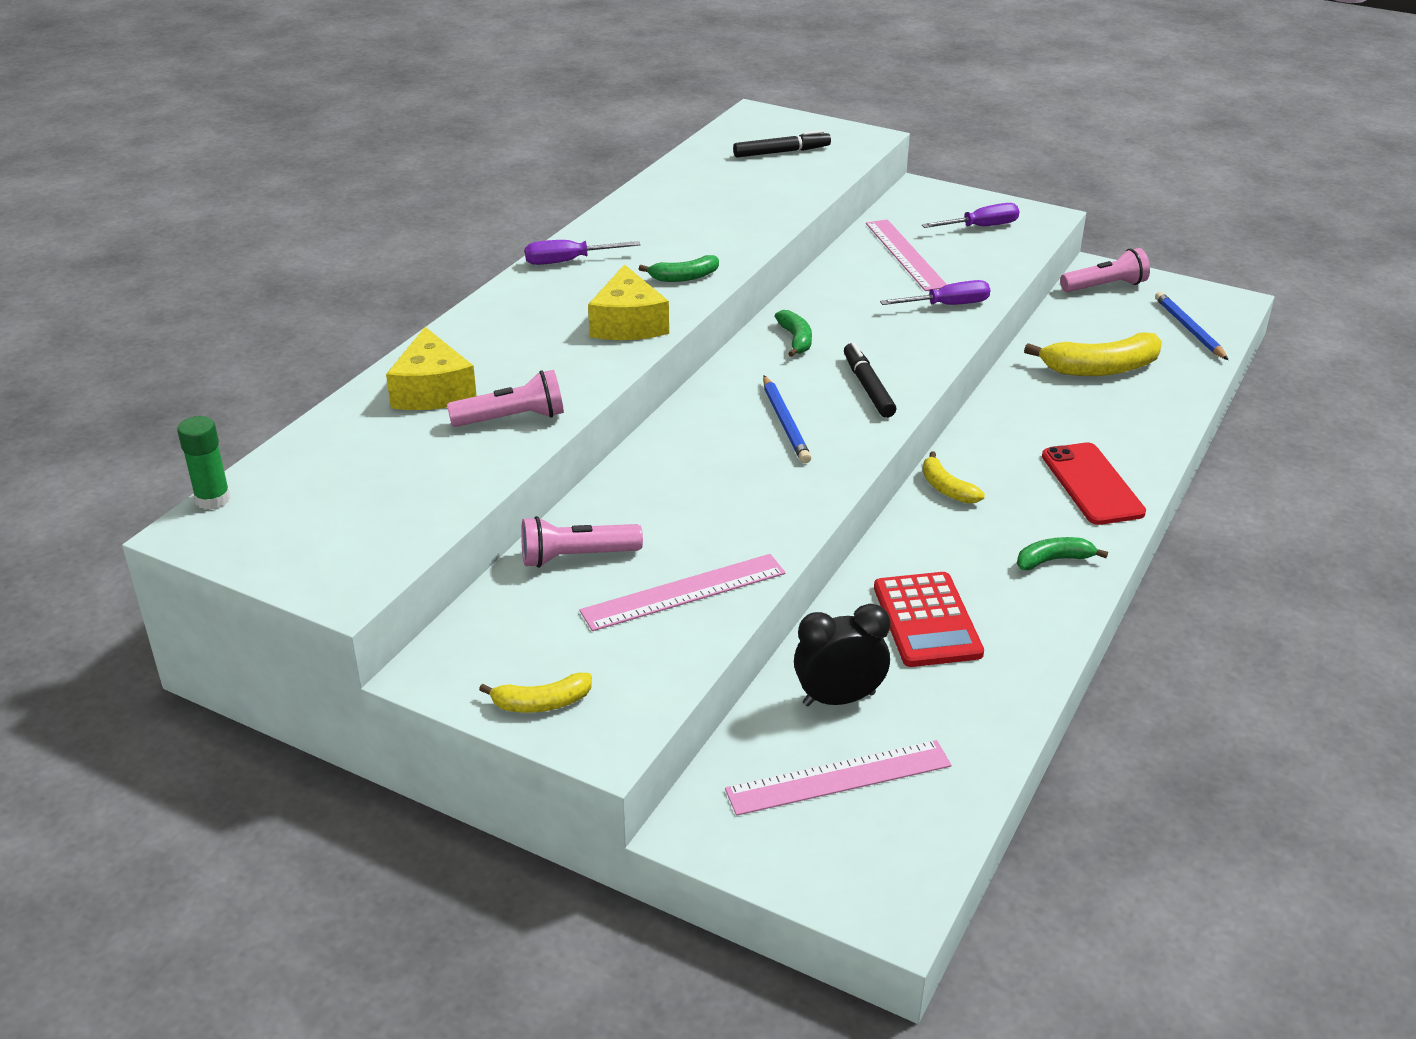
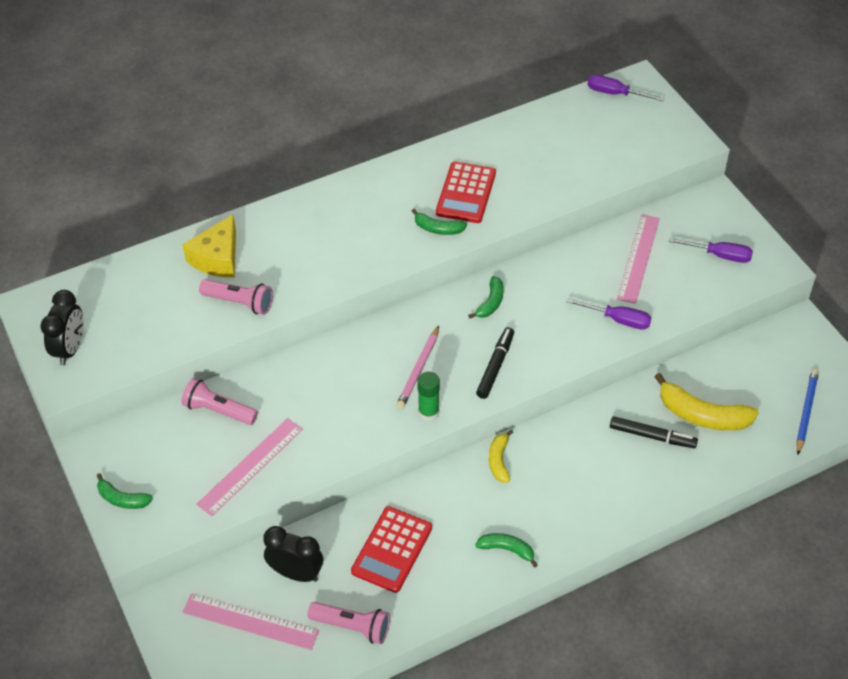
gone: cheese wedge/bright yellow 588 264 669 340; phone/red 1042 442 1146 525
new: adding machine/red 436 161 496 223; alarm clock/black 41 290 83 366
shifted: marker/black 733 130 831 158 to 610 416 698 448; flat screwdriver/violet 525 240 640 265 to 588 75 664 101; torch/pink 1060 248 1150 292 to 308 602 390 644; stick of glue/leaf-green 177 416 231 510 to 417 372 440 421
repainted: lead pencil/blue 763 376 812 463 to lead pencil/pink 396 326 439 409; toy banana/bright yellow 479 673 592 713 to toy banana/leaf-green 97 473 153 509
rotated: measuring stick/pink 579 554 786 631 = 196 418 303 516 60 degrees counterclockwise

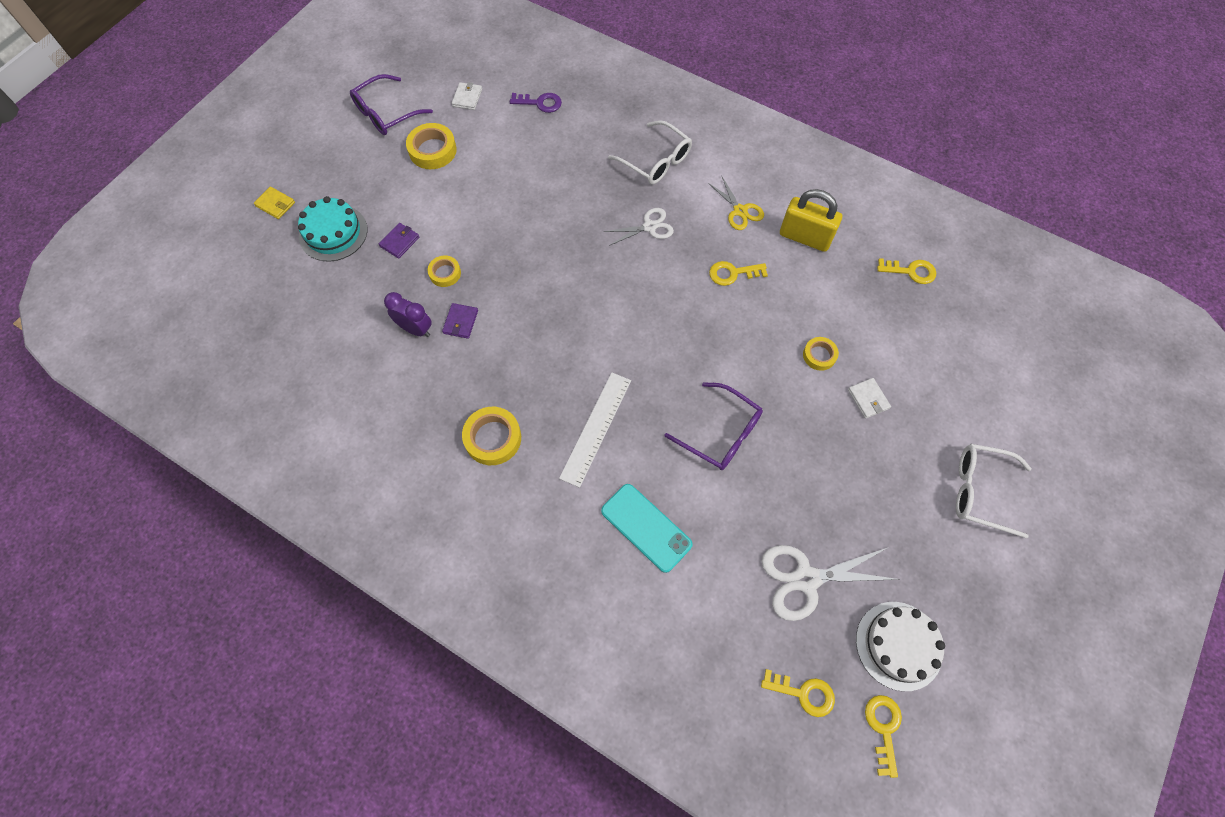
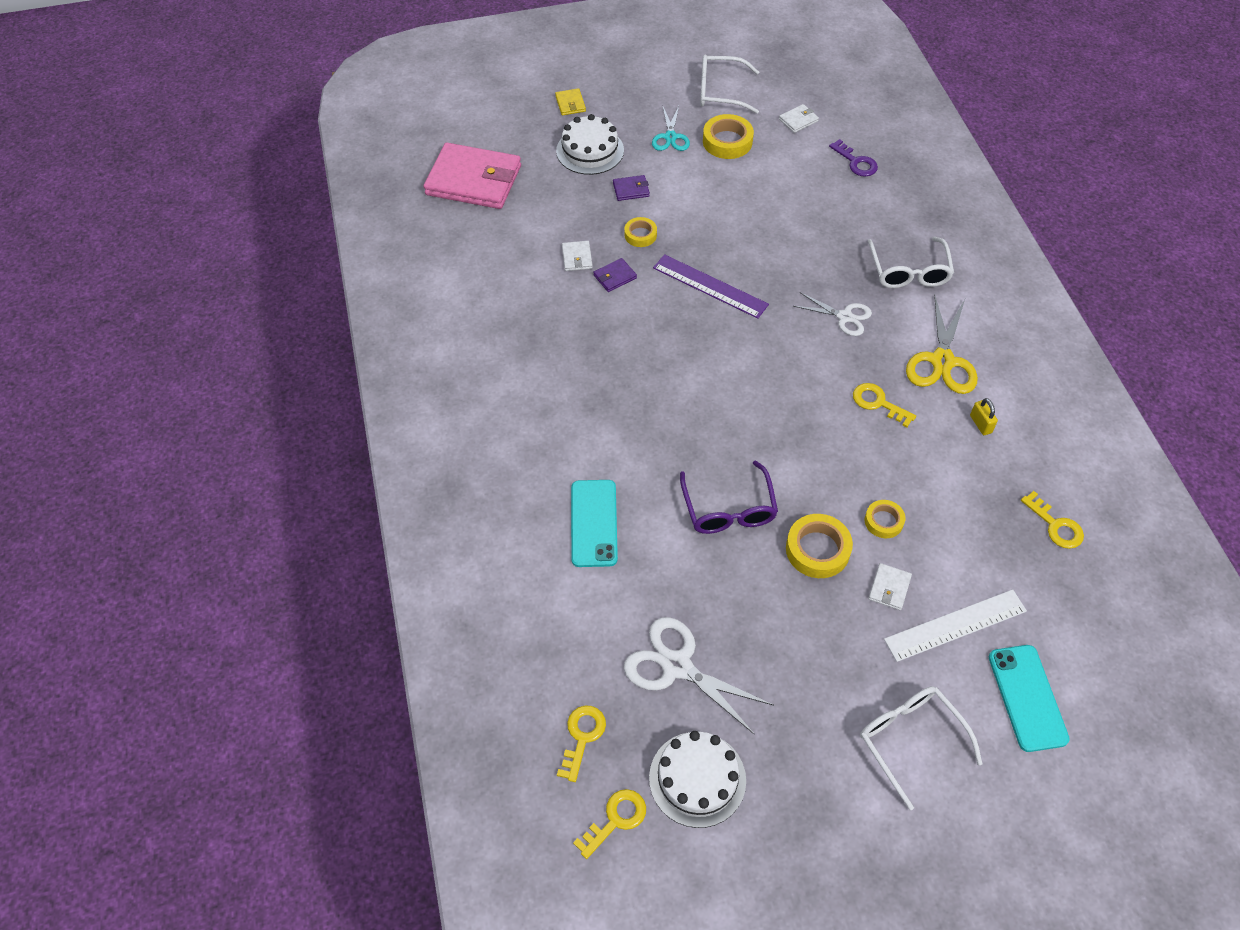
new: pair of scissors/aqua 652 106 690 151; card wallet/pink 424 143 521 209; measuring stick/violet 653 254 769 319; phone/aqua 989 645 1070 752
shifted: measuring stick/pure white 559 373 631 488 to 884 590 1027 662; sticky tape/bright yellow 462 407 521 465 to 786 514 853 578
swapped: alarm clock/violet 384 292 432 337 to card wallet/pure white 562 241 593 271
repainted: glasses/violet 350 74 433 135 to glasses/pure white 700 55 759 114; cake/aqua 298 196 368 262 to cake/pure white 556 114 624 175
rotated: door key/bright yellow 761 669 835 717 = 557 706 606 782 135 degrees counterclockwise
scaled: pair of scissors/bright yellow 708 175 764 230 = 906 294 978 394 x1.60; small lock/bright yellow 780 189 842 252 = 970 398 998 435 x0.46

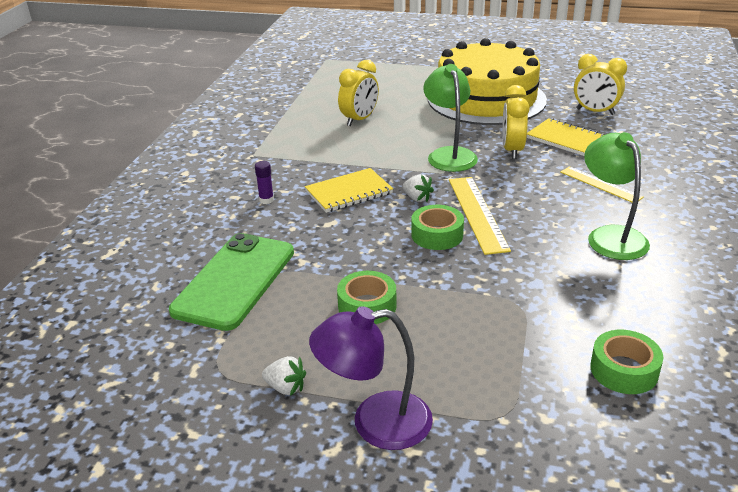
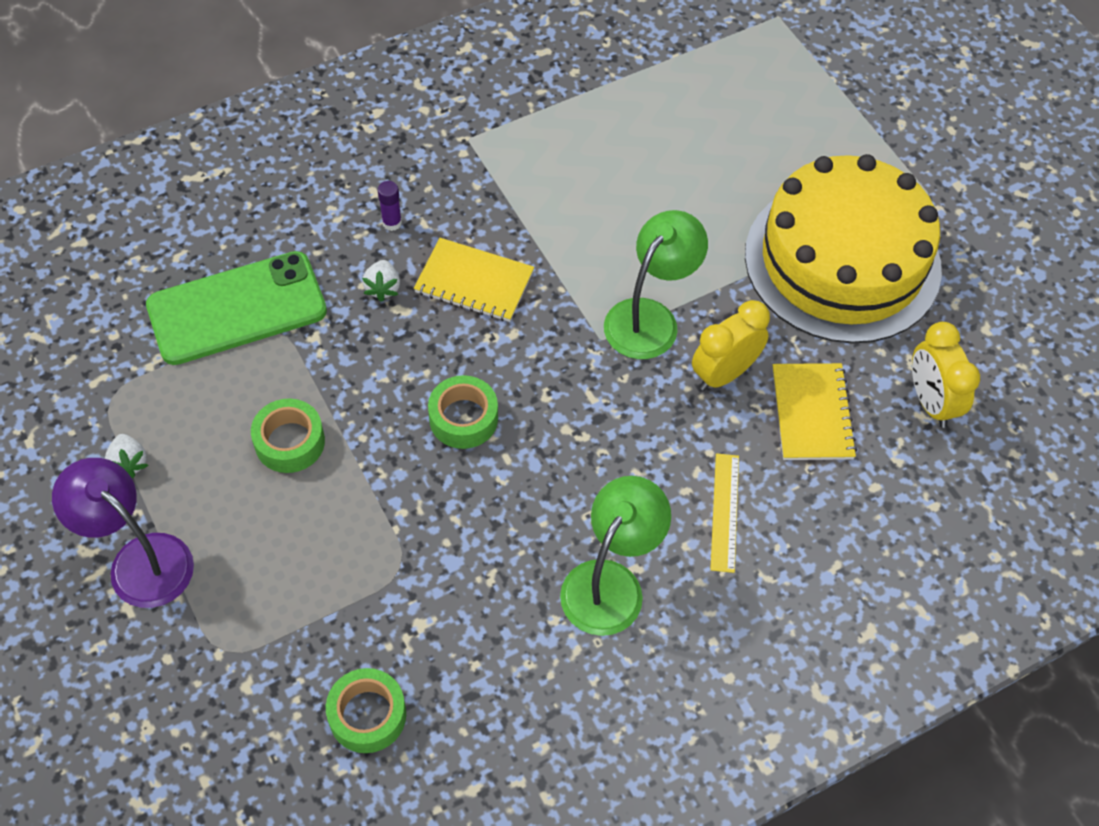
gone: alarm clock/bright yellow 338 60 379 126; measuring stick/bright yellow 449 177 511 255
shifted: berry/pure white 403 174 434 202 to 362 260 400 302

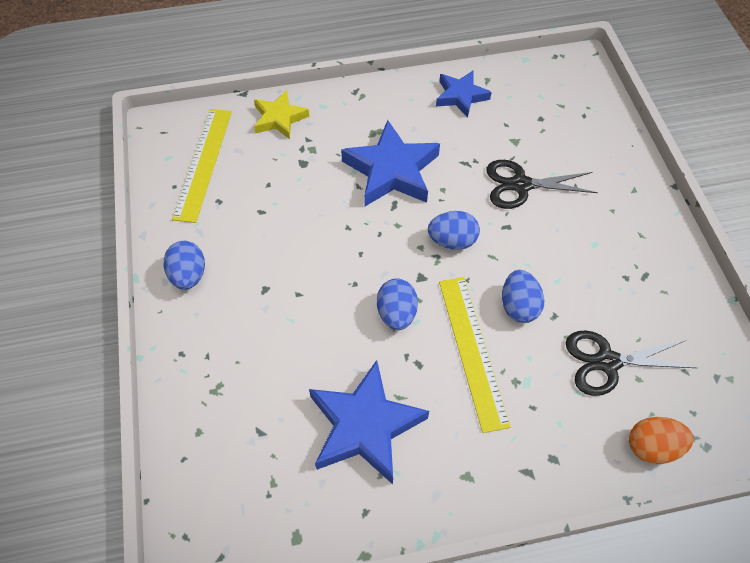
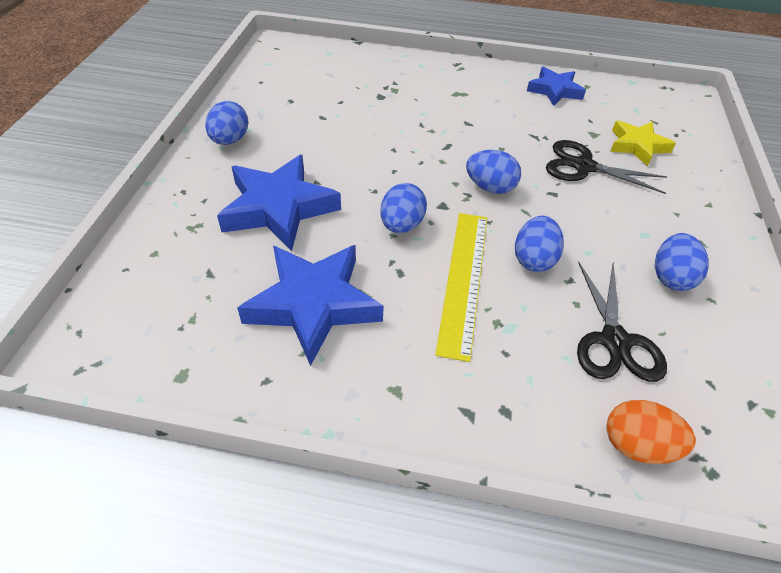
gone: measuring stick/bright yellow 172 109 232 223
new: egg/blue 655 233 709 291
shifted: star shape/bright yellow 254 90 309 139 to 610 121 676 166; star shape/blue 341 120 440 206 to 217 155 341 251
rotated: pair of scissors/black 566 330 697 396 = 577 262 667 382 105 degrees counterclockwise

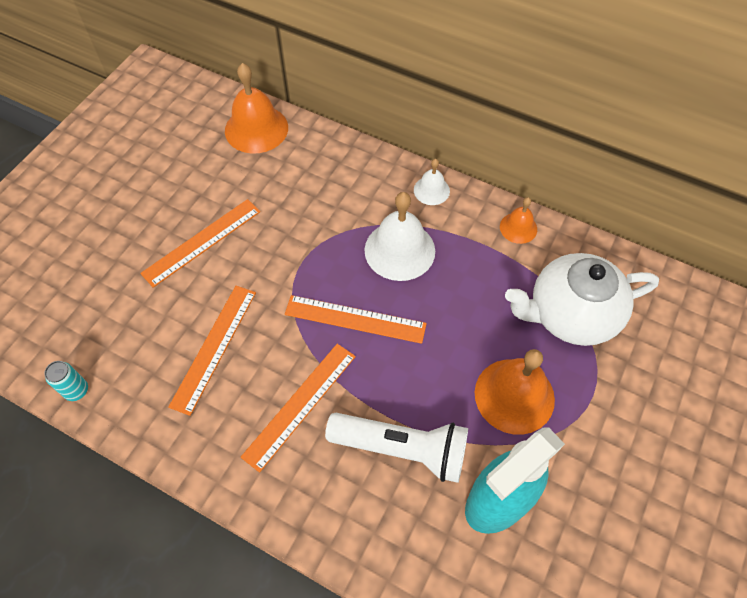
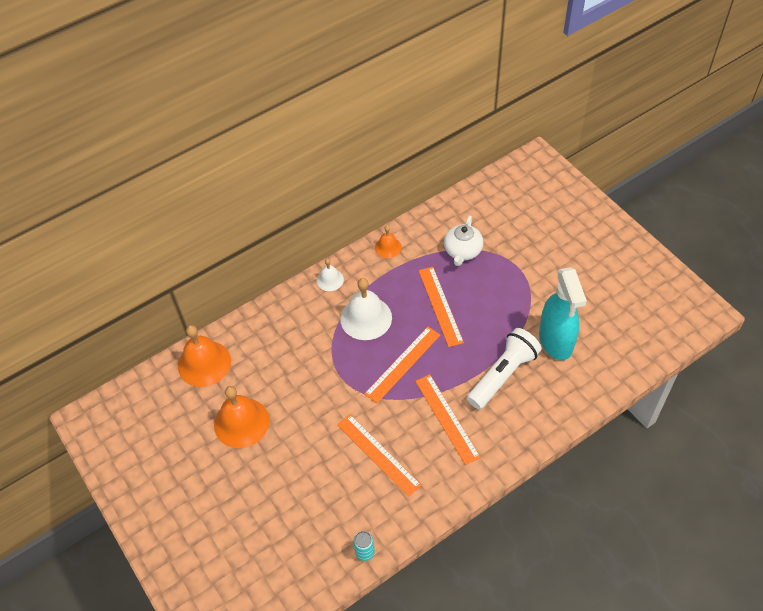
shifted: measuring stick/orange 140 199 260 288 to 419 267 464 347; school bell/orange 475 349 555 435 to 214 386 269 448
scaled: china teapot/pure white 505 253 659 346 = 444 216 483 266 x0.63

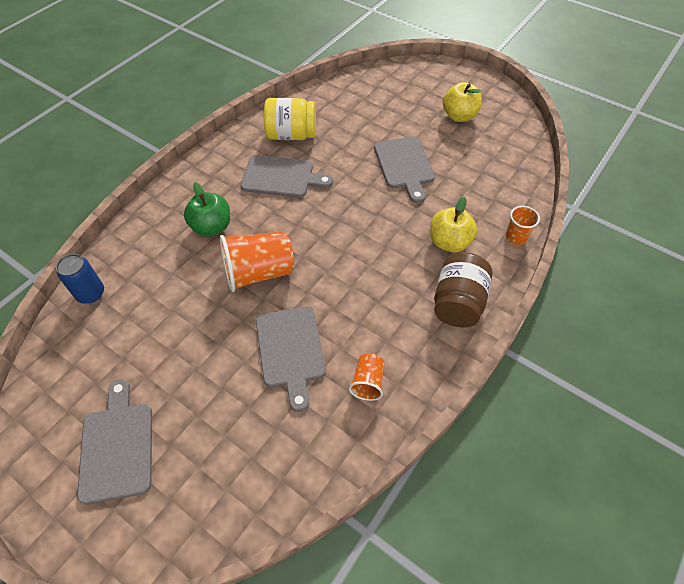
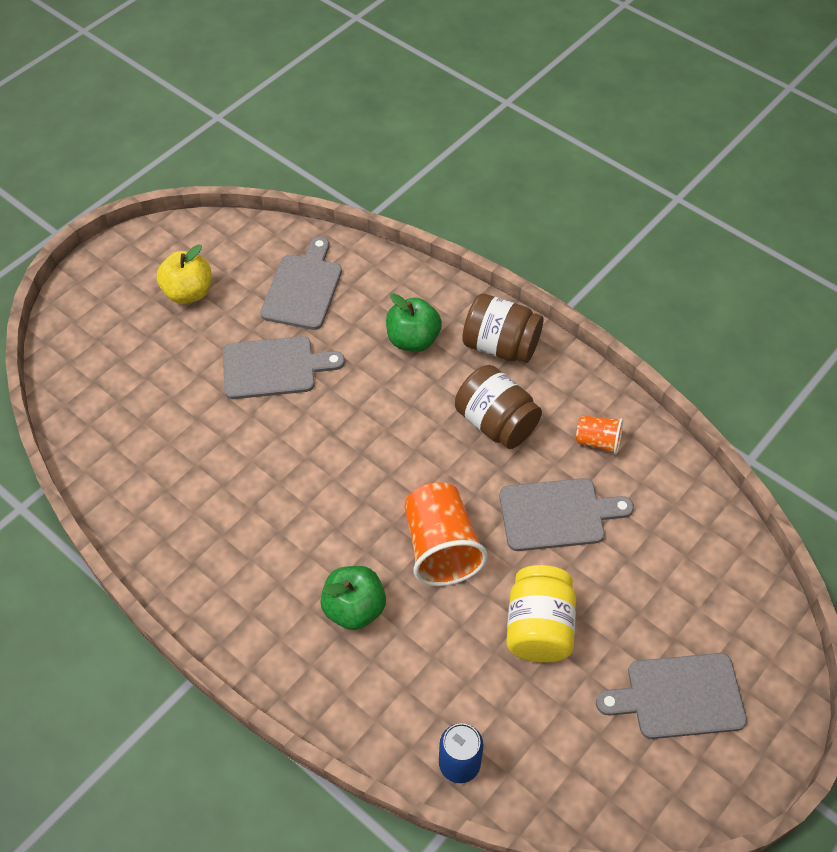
gone: beaker/orange 506 206 540 245
new: jar/brown 455 365 542 449
shifted: jar/bright yellow 264 98 316 140 to 506 565 576 663; cutting board/grey 241 155 333 198 to 260 237 342 330
repainted: toy apple/bright yellow 430 197 477 252 to toy apple/leaf-green 386 293 442 352

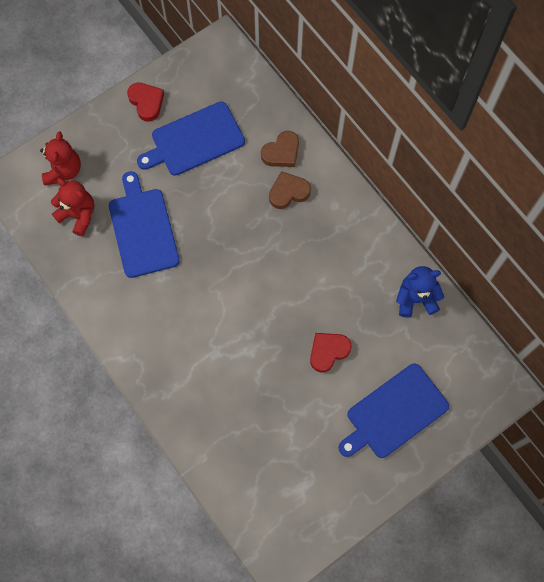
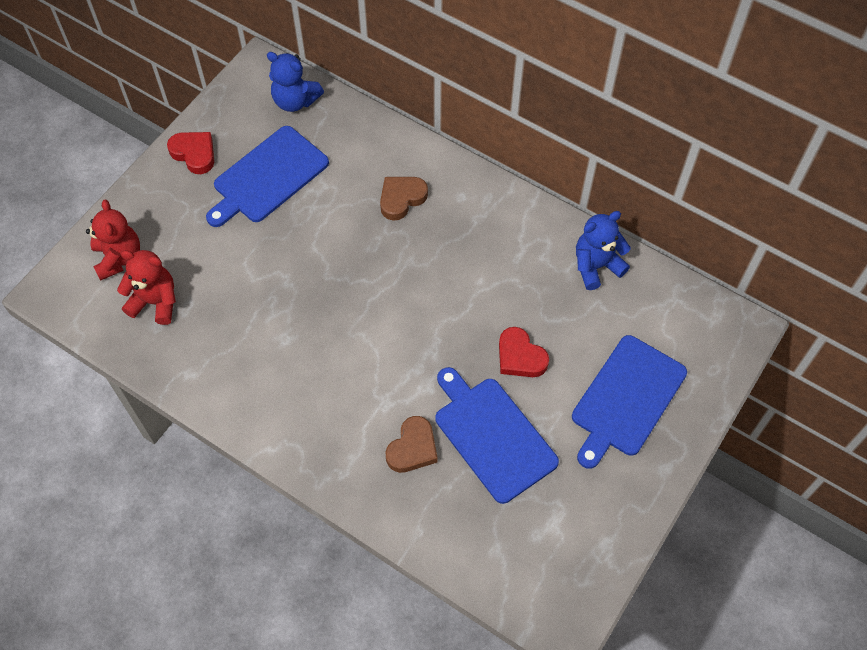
new: stuffed bear/blue 267 52 324 112
shifted: heart/brown 261 131 299 167 to 385 416 438 473; cutting board/blue 109 171 180 278 to 435 367 559 504
rotated: heart/red 310 333 352 372 = 499 327 549 377 75 degrees counterclockwise

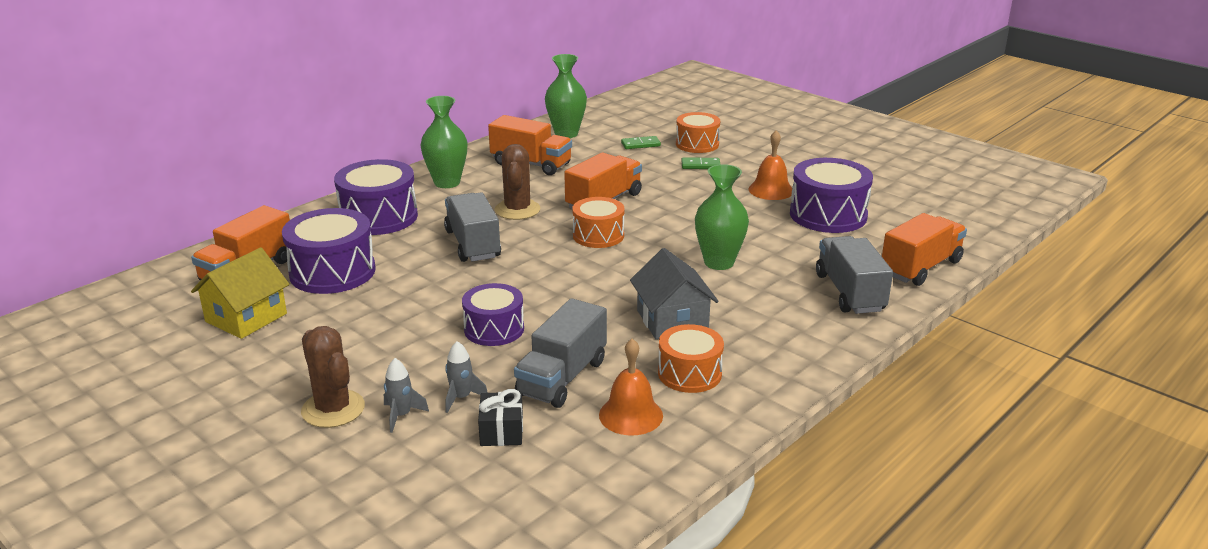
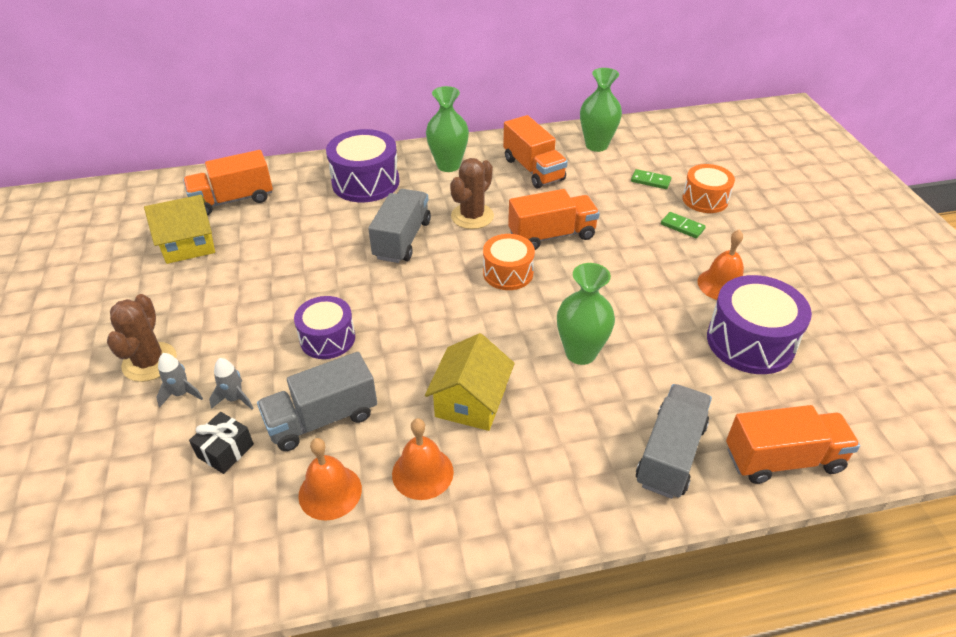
gone: drum/violet 282 208 376 294
swapped: drum/orange 658 324 724 393 to school bell/orange 392 418 454 500
repainted: toy house/grey 630 248 719 340 to toy house/bright yellow 425 333 515 431

